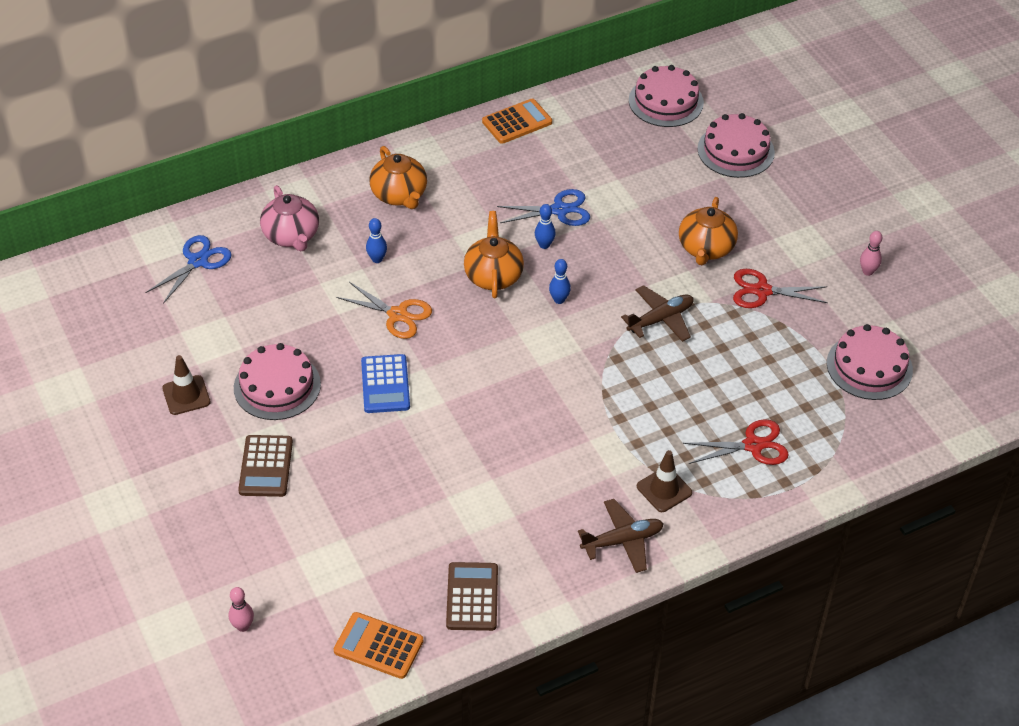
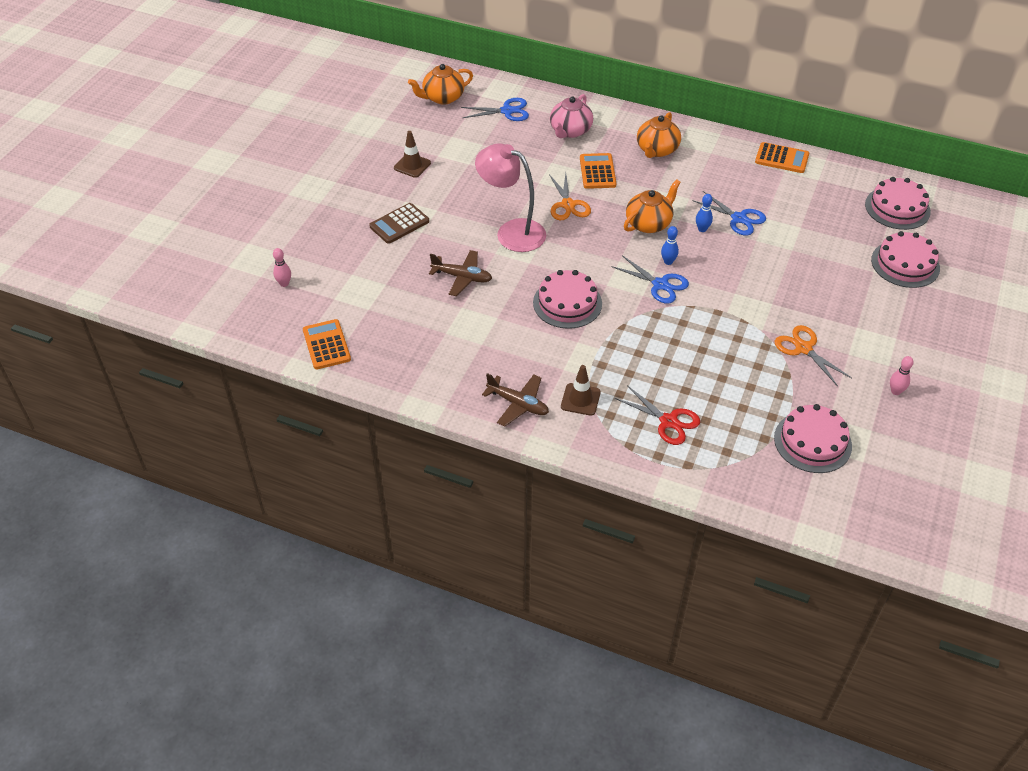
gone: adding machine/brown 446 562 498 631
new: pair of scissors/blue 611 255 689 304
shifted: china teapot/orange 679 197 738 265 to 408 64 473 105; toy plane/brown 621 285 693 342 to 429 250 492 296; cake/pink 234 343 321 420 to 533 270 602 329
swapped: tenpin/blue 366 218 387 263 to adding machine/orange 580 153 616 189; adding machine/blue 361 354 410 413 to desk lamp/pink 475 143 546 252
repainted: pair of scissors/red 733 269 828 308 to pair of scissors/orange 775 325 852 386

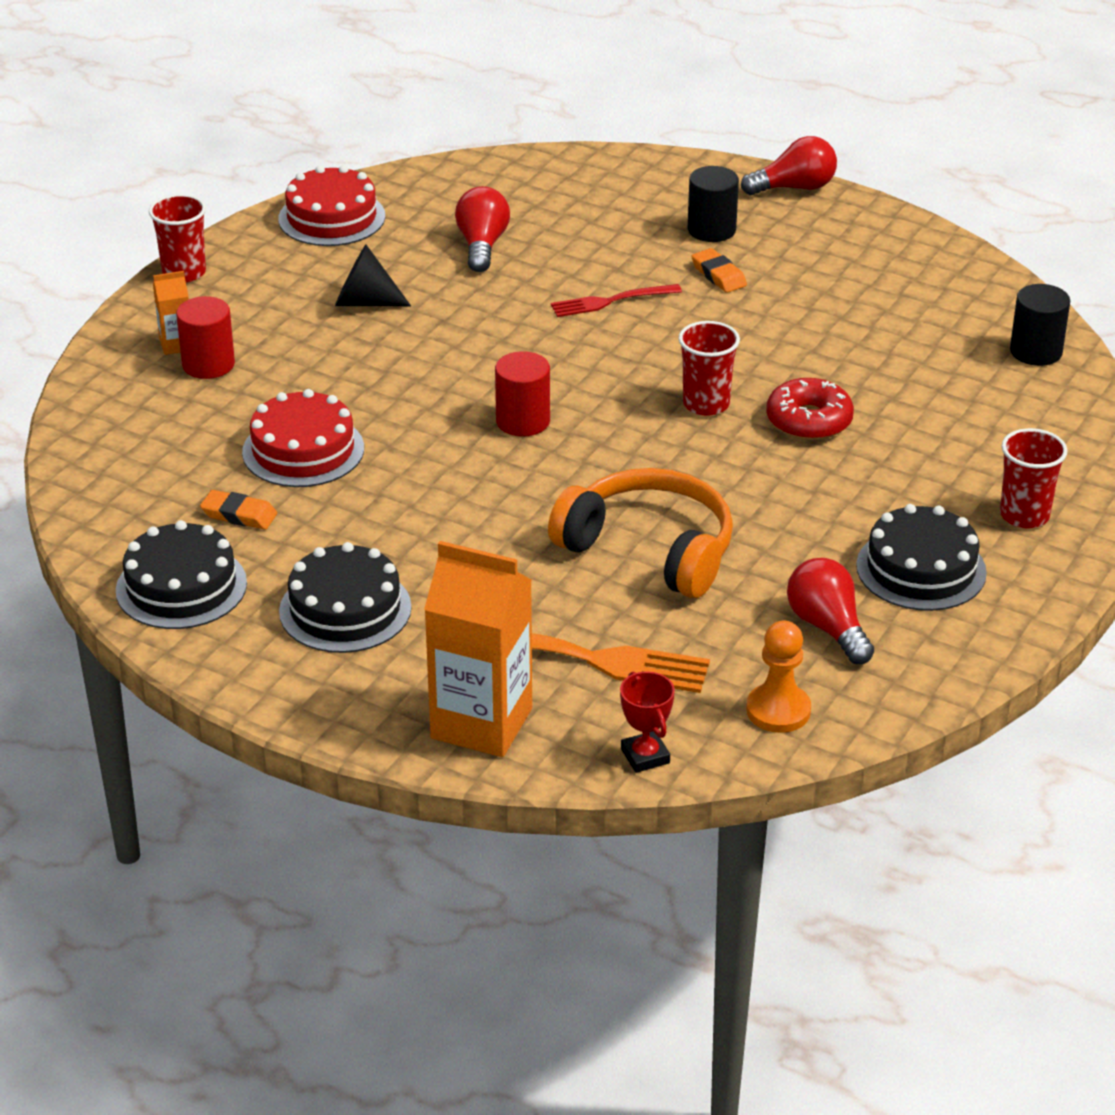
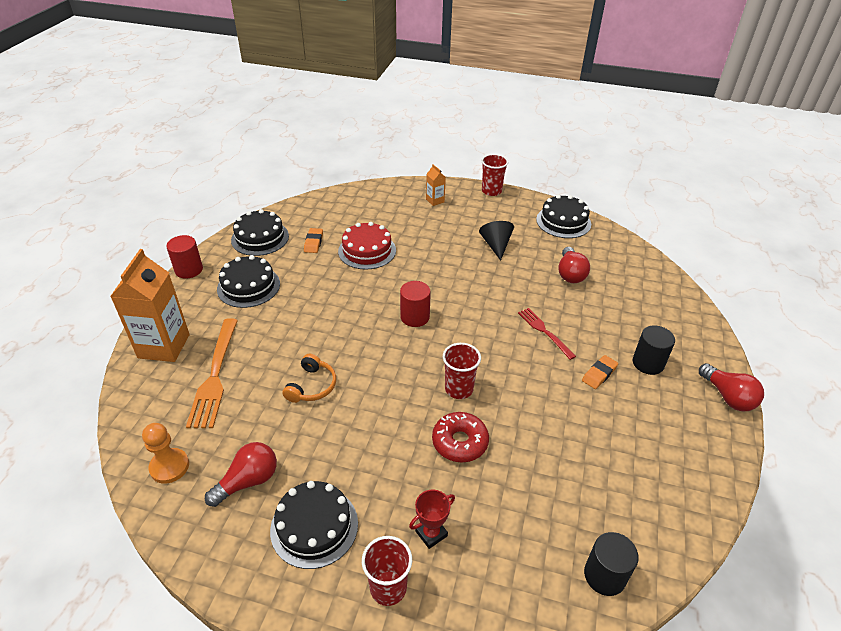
shifted: cylinder/red 176 296 235 379 to 166 235 203 279; award cup/red 620 672 675 773 to 409 489 455 549
repainted: cake/red 278 165 385 246 to cake/black 536 195 591 238
rotated: lightbulb/red 455 186 510 272 = 558 247 590 283 105 degrees clockwise
scaled: headphones/orange 548 468 733 598 = 282 354 336 403 x0.54

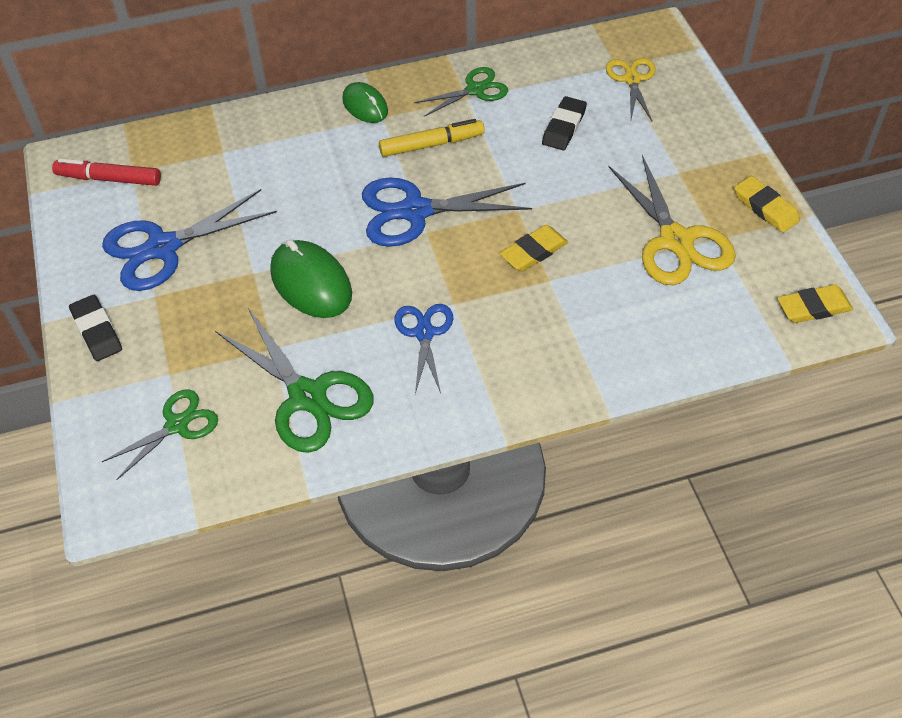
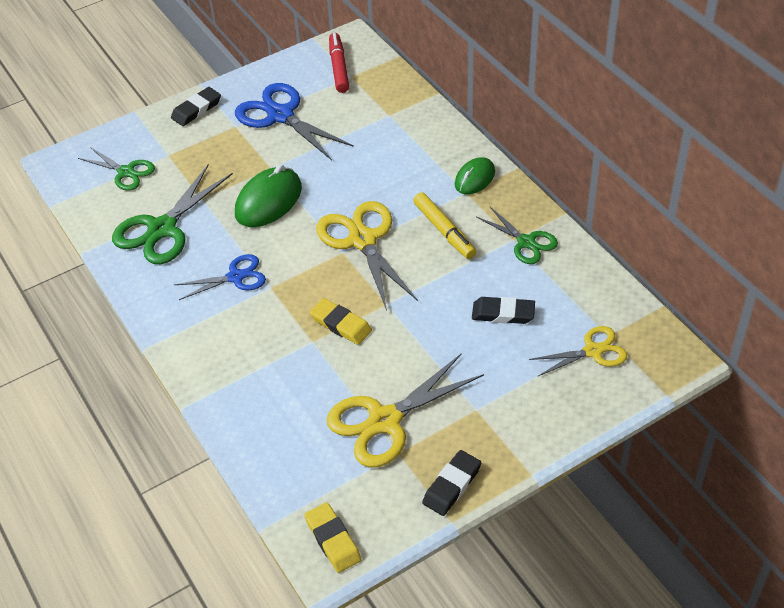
repainted: gum eraser/bright yellow 734 176 800 233 to gum eraser/black 422 450 481 516; pair of scissors/blue 362 178 532 247 to pair of scissors/bright yellow 316 201 418 311

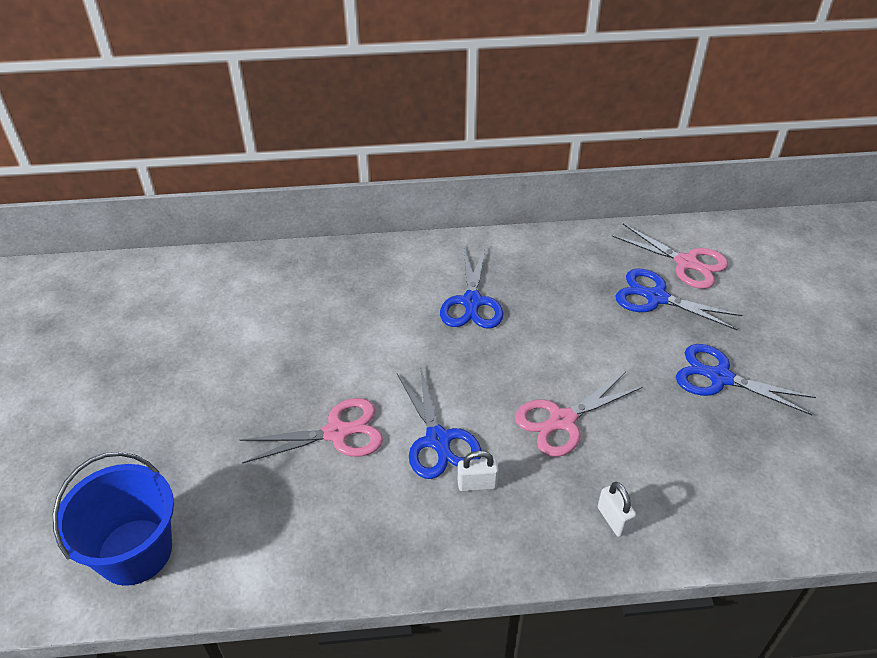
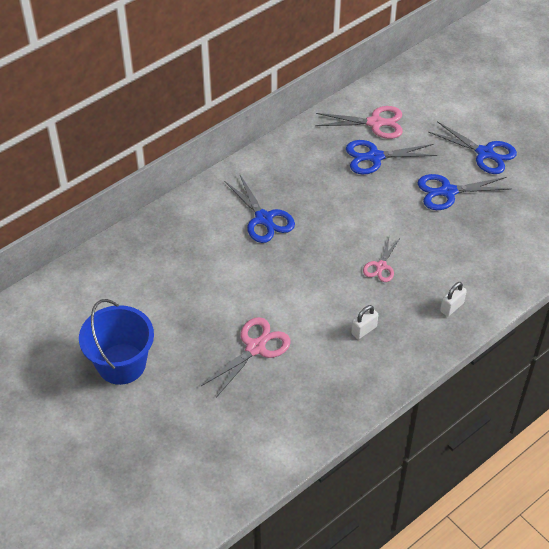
shifted: pair of scissors/blue 397 366 481 479 to 429 121 517 174; pail/blue 53 452 174 586 to 79 299 154 385
rotated: small lock/pure white 598 482 636 537 = 440 282 467 317 75 degrees counterclockwise
scaled: pair of scissors/pink 515 372 643 457 = 363 238 400 282 x0.62

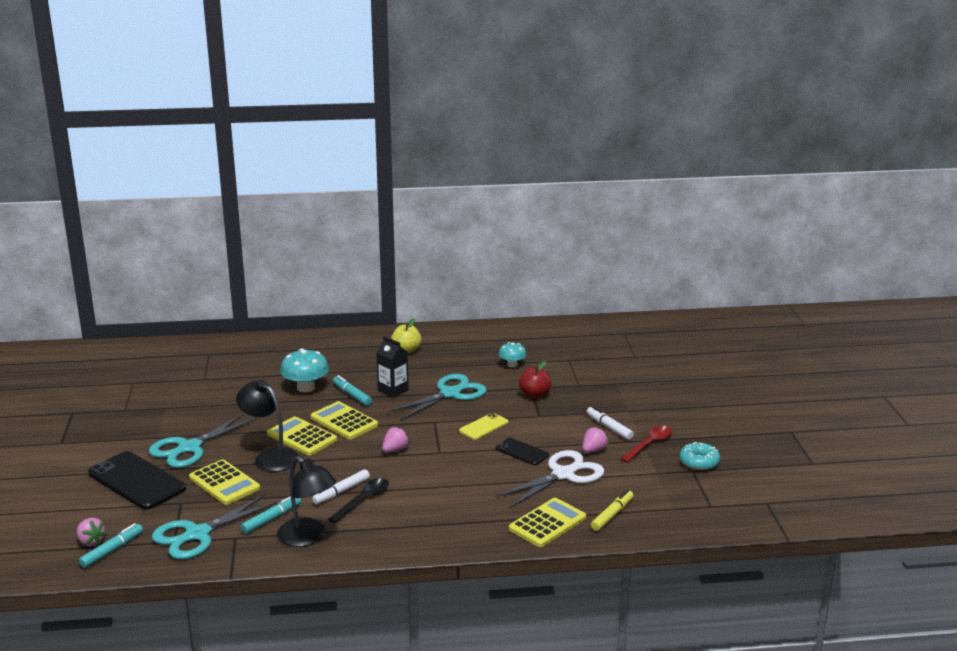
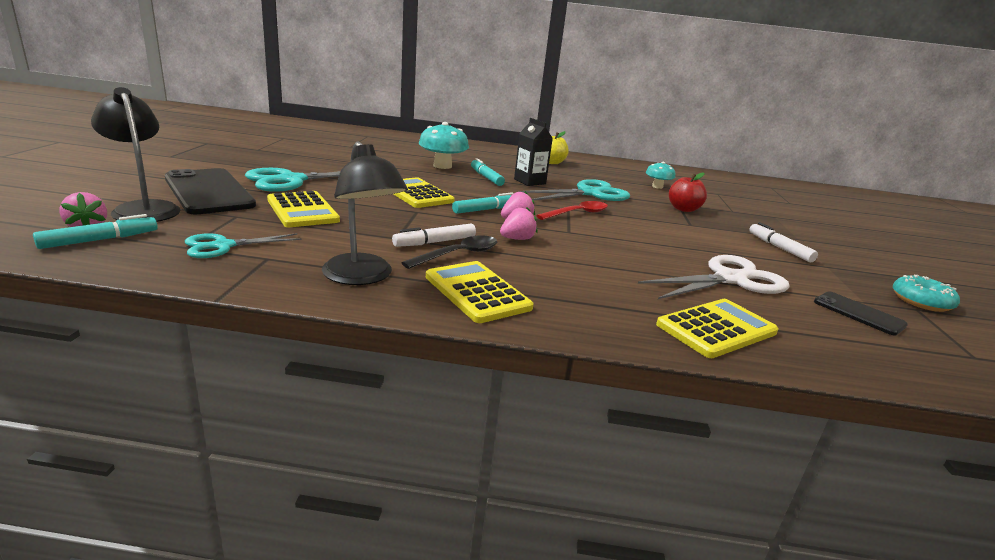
gone: phone/bright yellow 459 412 508 440; marker/bright yellow 591 490 634 531
shifted: desk lamp/black 236 380 298 472 to 91 87 180 222; adding machine/bright yellow 311 401 378 439 to 426 261 533 323; tablespoon/red 620 426 672 462 to 536 201 608 220; berry/pink 583 427 609 453 to 500 207 537 240; phone/black 496 438 549 465 to 814 291 908 335; marker/aqua 241 496 301 534 to 452 192 514 214
scaled: pair of scissors/aqua 152 494 277 559 = 185 233 302 258 x0.61

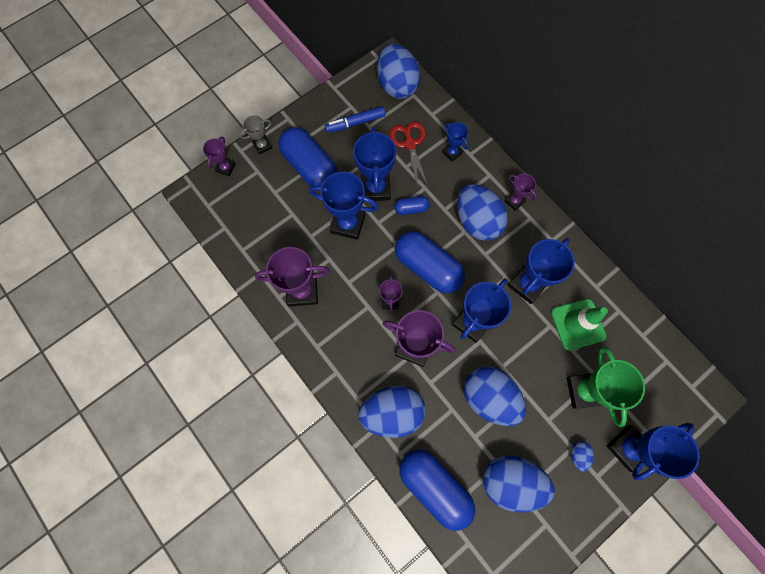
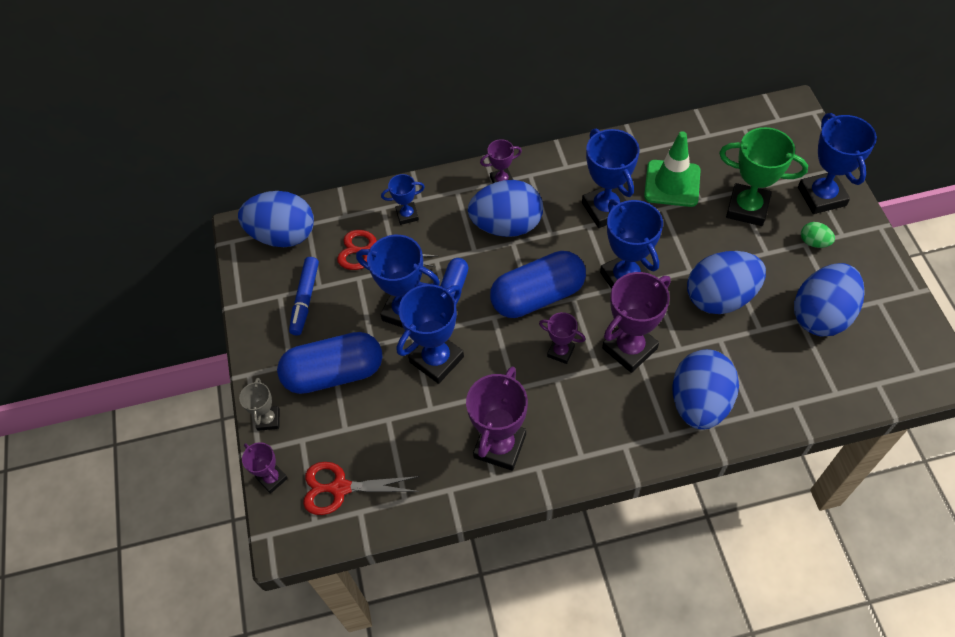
gone: pill shape/blue 399 450 475 531
new: pair of scissors/red 303 462 419 515
repainted: egg/blue 571 441 594 472 to egg/leaf-green 801 222 835 248

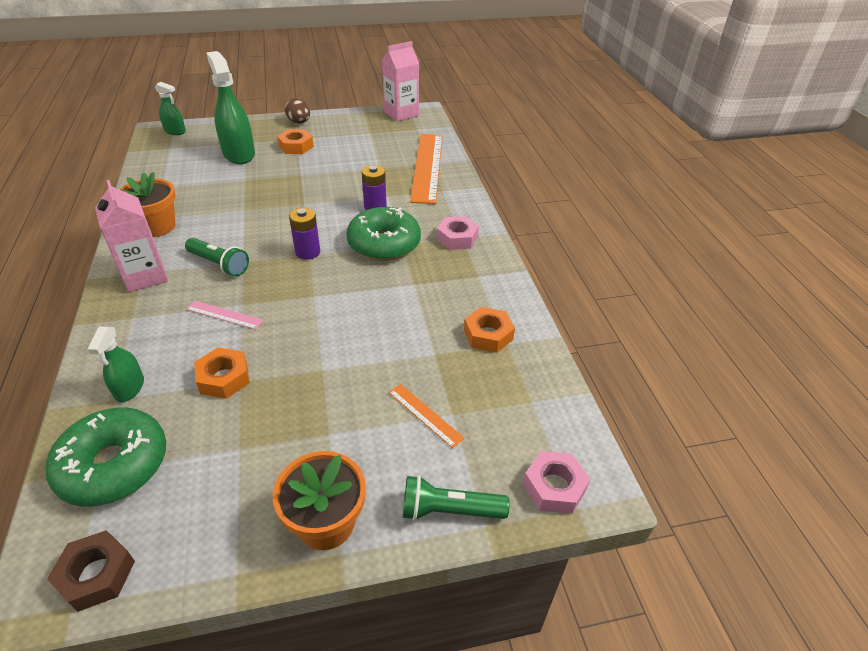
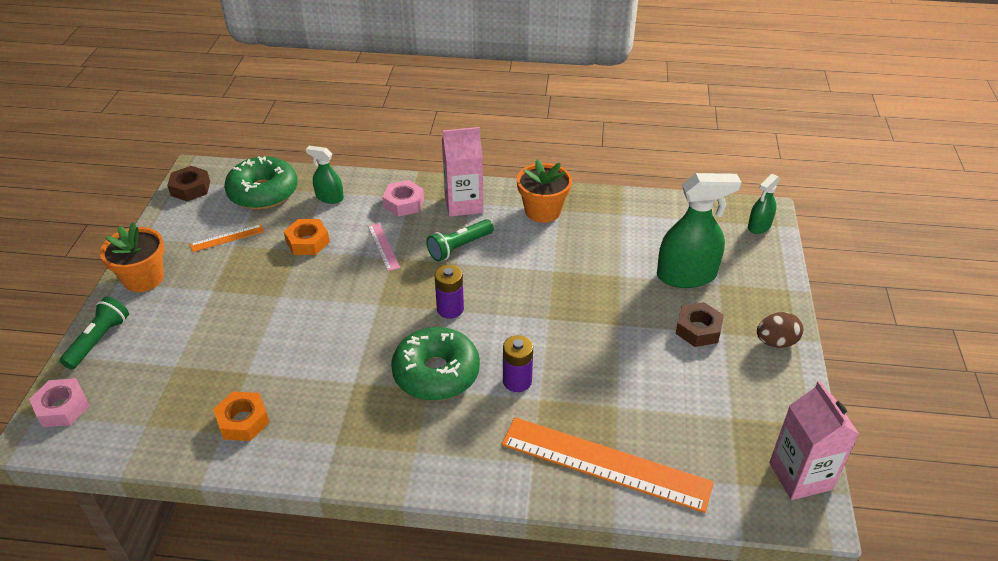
shifted: hexagon nut/pink 437 216 479 250 to 382 180 424 217; measuring stick/orange 389 384 465 448 to 190 224 264 252
repainted: hexagon nut/orange 277 129 314 154 to hexagon nut/brown 675 302 724 347
rotated: measuring stick/pink 186 301 264 330 = 368 223 400 271 60 degrees counterclockwise

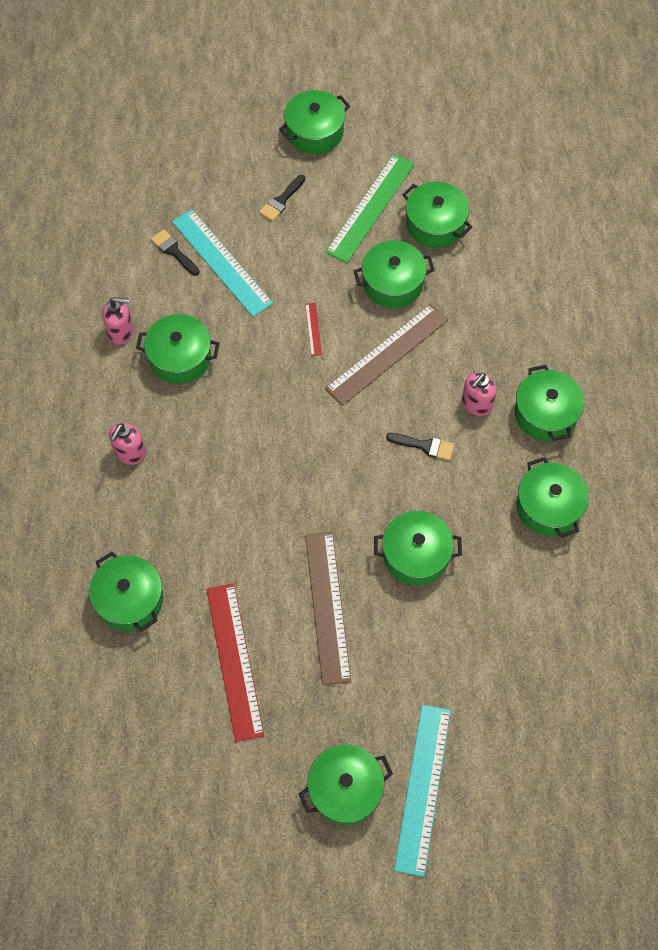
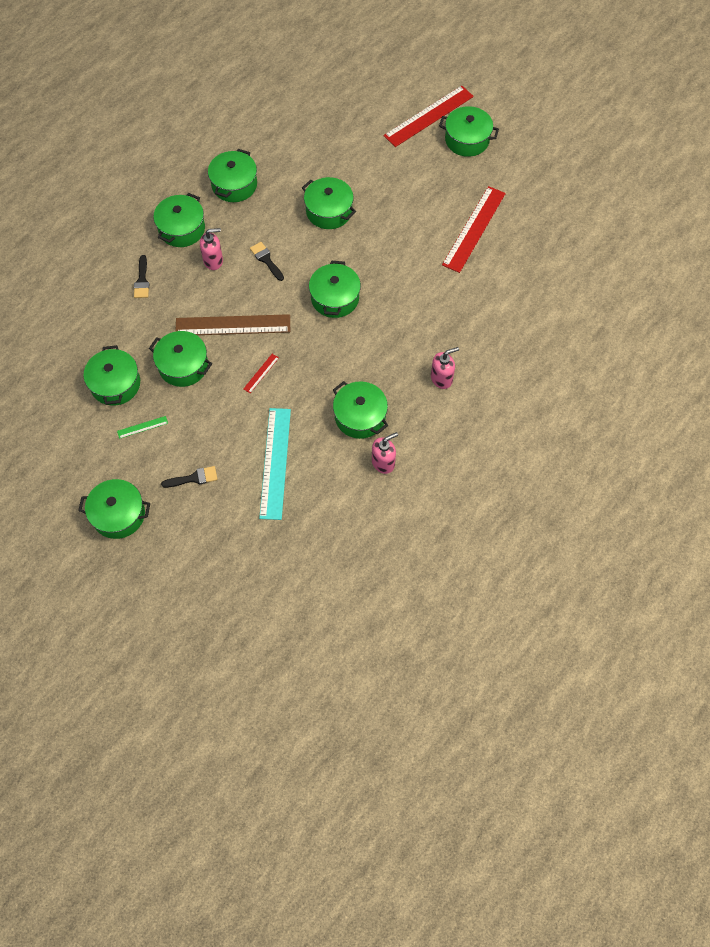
gone: measuring stick/brown 305 532 351 685
shifted: paint brush/black 151 229 199 276 to 134 255 149 298; pot/leaf-green 89 552 163 632 to 309 261 361 318
repainted: measuring stick/aqua 394 705 451 877 to measuring stick/red 384 86 474 147
rotated: pump bottle/pink 102 297 134 345 = 372 432 398 474 105 degrees clockwise
scaled: measuring stick/leaf-green 326 154 415 263 = 117 416 168 439 x0.42

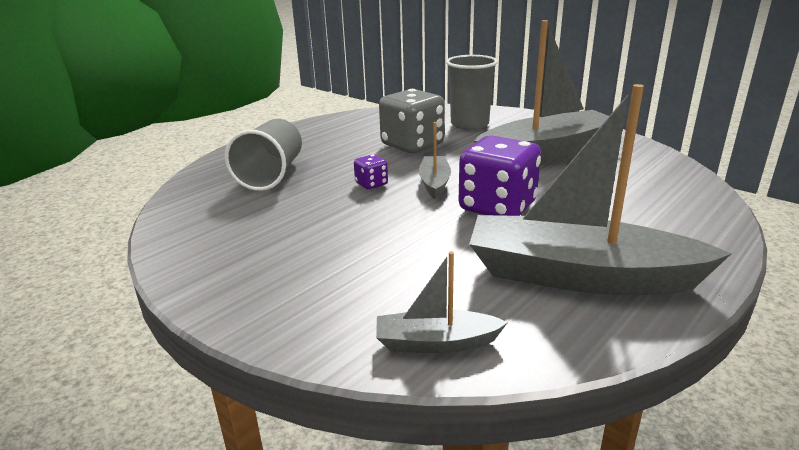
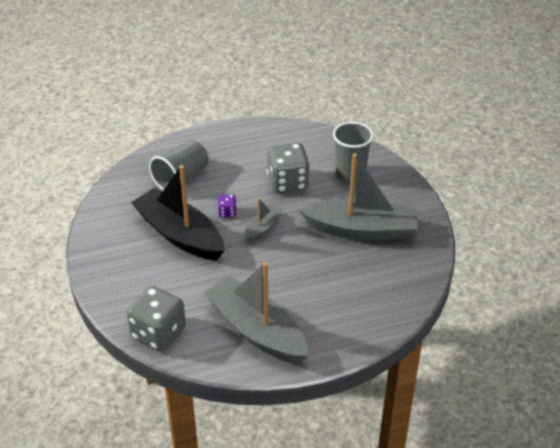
gone: die/violet 459 136 541 216
new: boat/black 131 165 224 261
swapped: boat/grey 376 251 508 353 to die/grey 127 286 186 352

